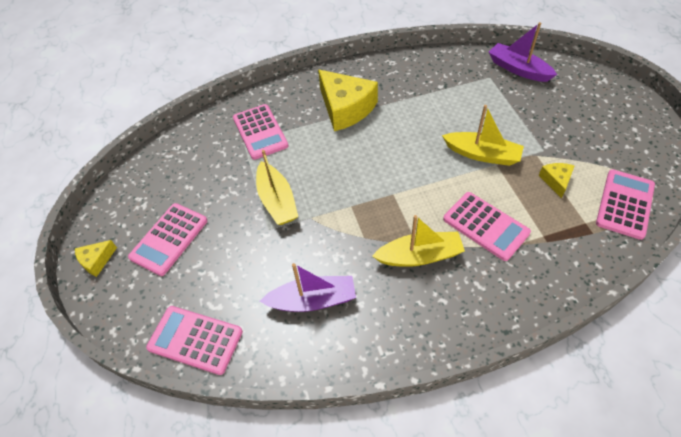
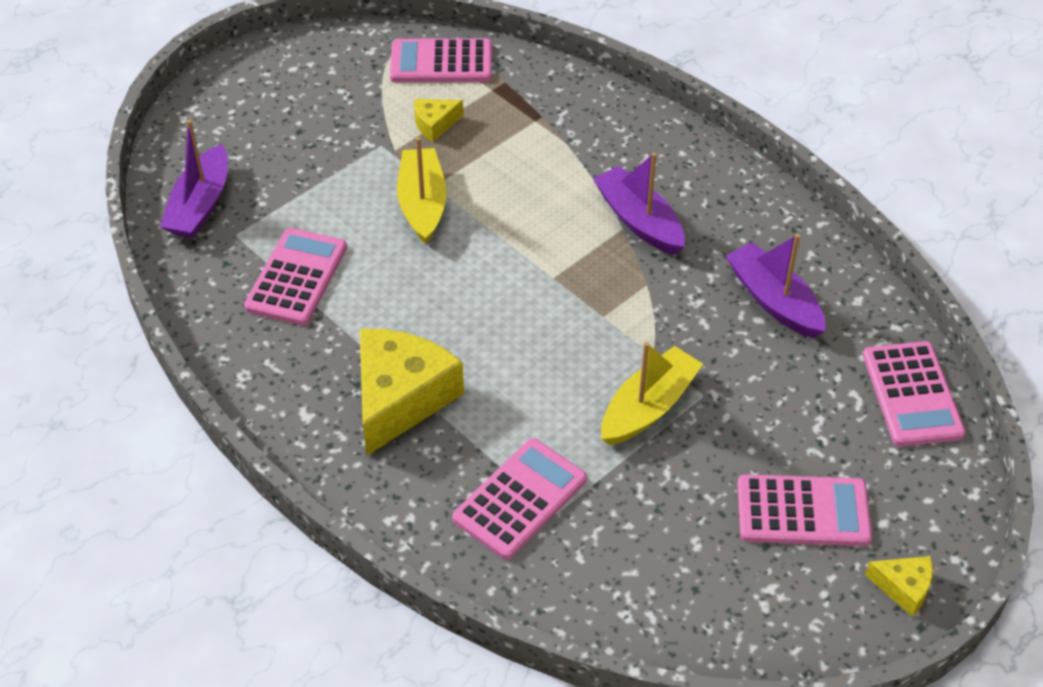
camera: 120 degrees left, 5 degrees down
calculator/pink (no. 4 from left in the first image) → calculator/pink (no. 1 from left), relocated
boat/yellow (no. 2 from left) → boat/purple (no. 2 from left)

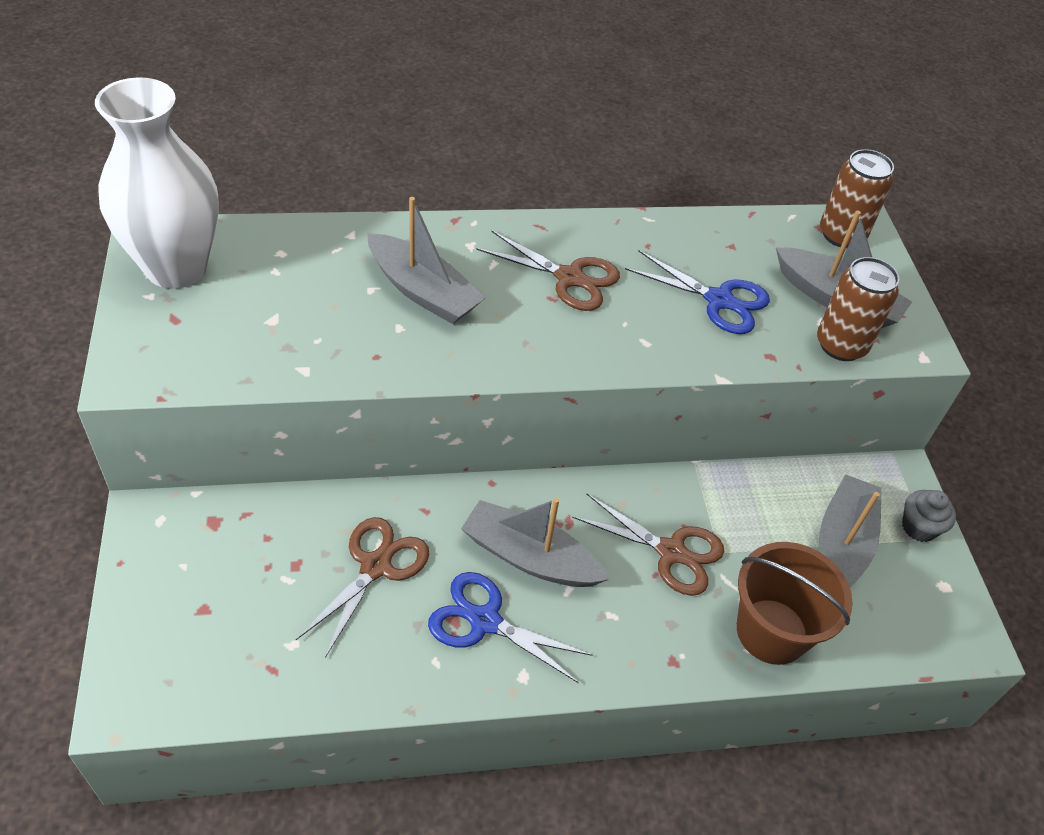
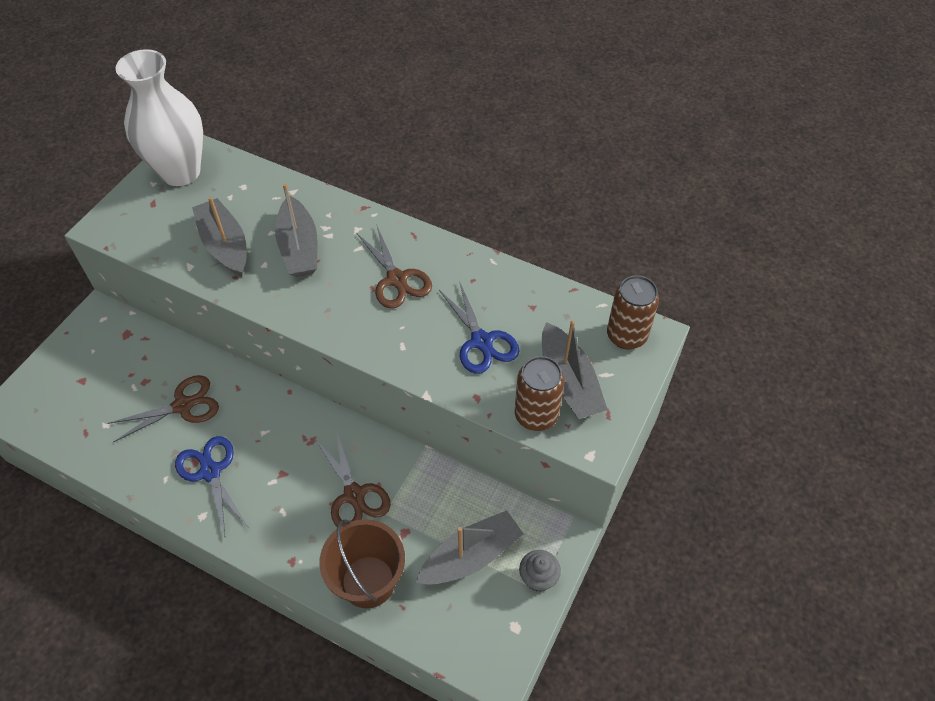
camera: 40 degrees right, 5 degrees up
boat/grey (no. 2 from left in the first image) → boat/grey (no. 1 from left), relocated

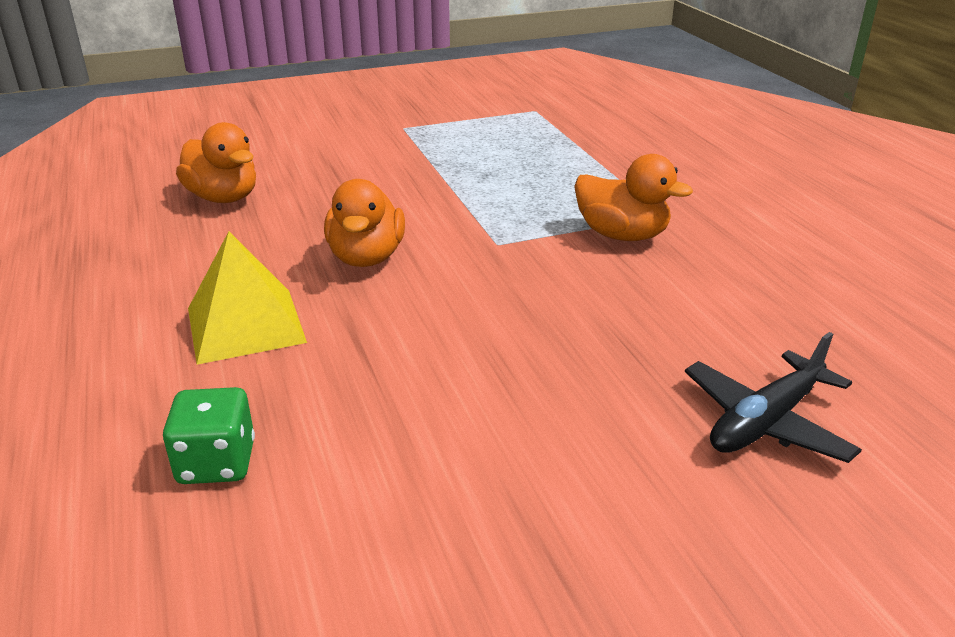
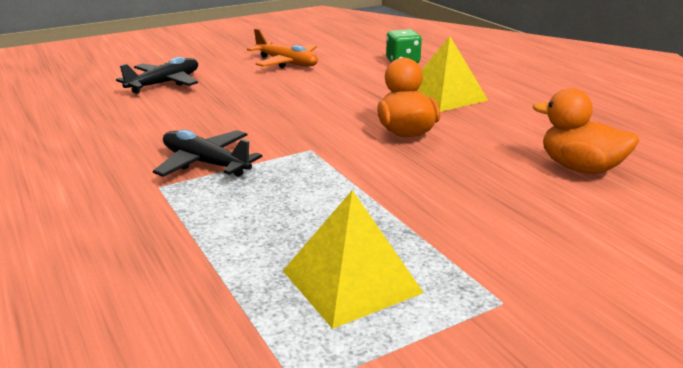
camera: 170 degrees right, 5 degrees down
- → plane/orange
- → pyramid/yellow (no. 1 from left)
duck/orange (no. 3 from left) → plane/black (no. 2 from left)

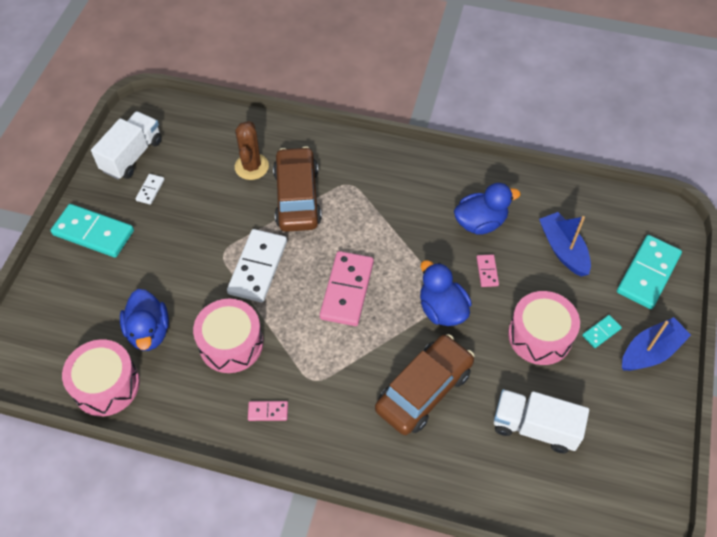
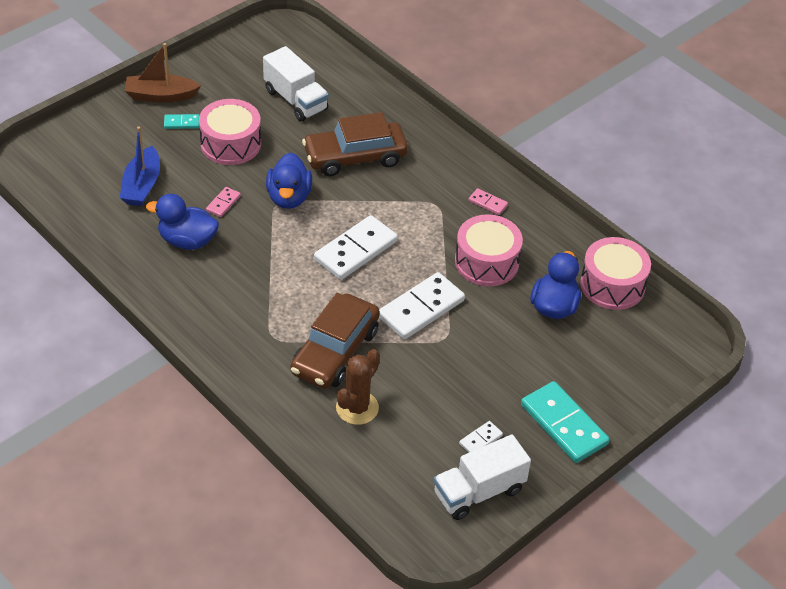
camera: 150 degrees left, 10 degrees down
domino/turquoise (no. 3 from left) → -
domino/pink (no. 2 from left) → domino/white (no. 1 from left)
boat/blue (no. 2 from left) → boat/brown

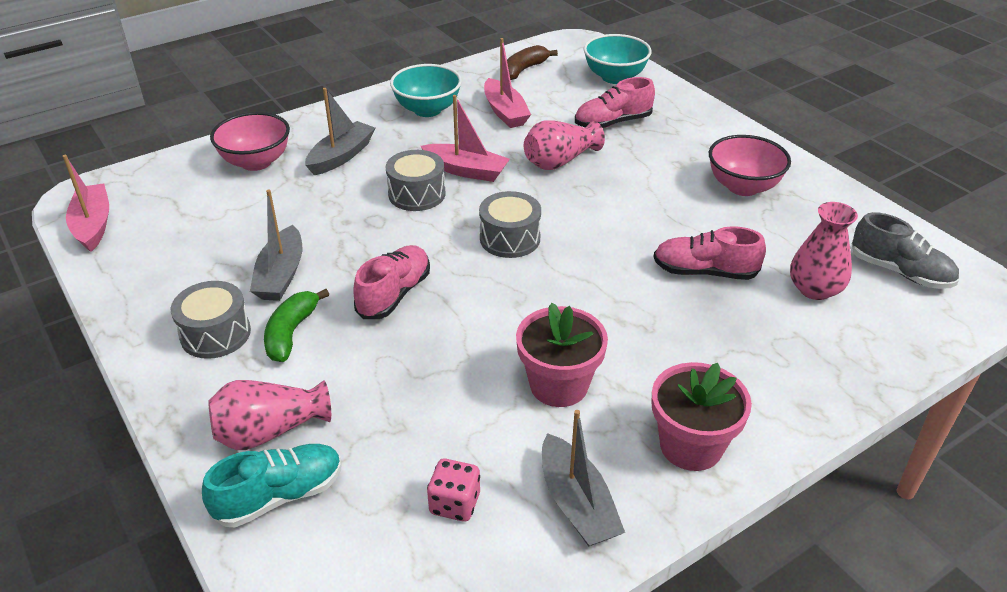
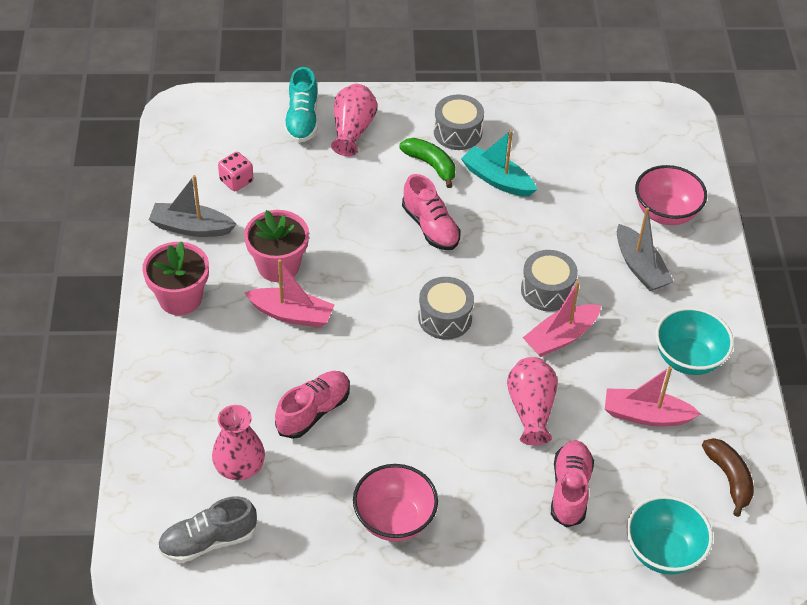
camera: 120 degrees right, 10 degrees up
boat/pink (no. 1 from left), relocated
boat/grey (no. 1 from left) → boat/turquoise

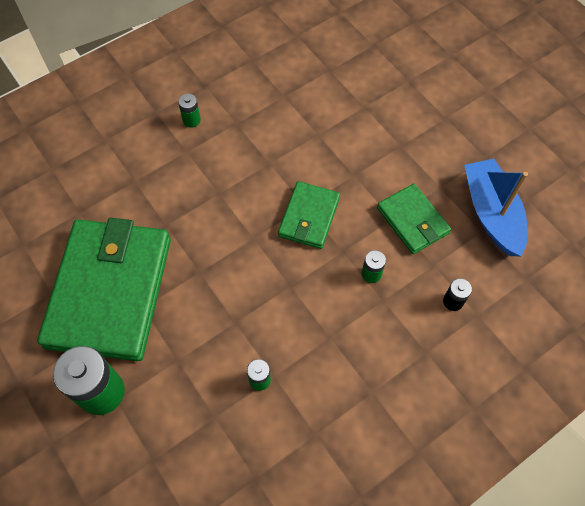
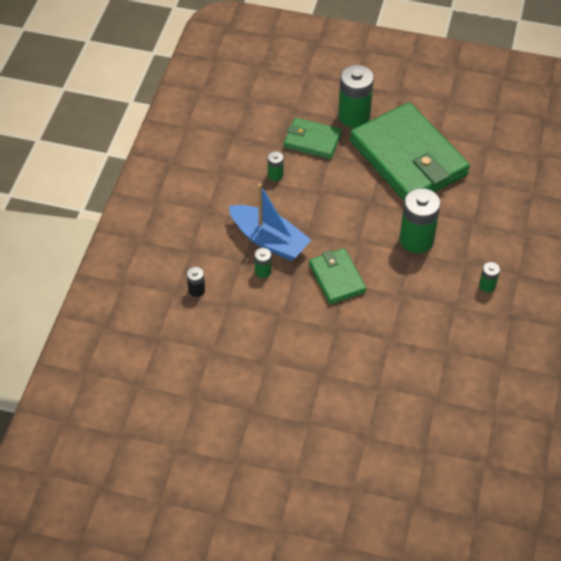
camera: 140 degrees right, 10 degrees down
- → battery/green (no. 4 from left)
wallet/green (no. 3 from left in the first image) → wallet/green (no. 1 from left), relocated
boat/blue, relocated

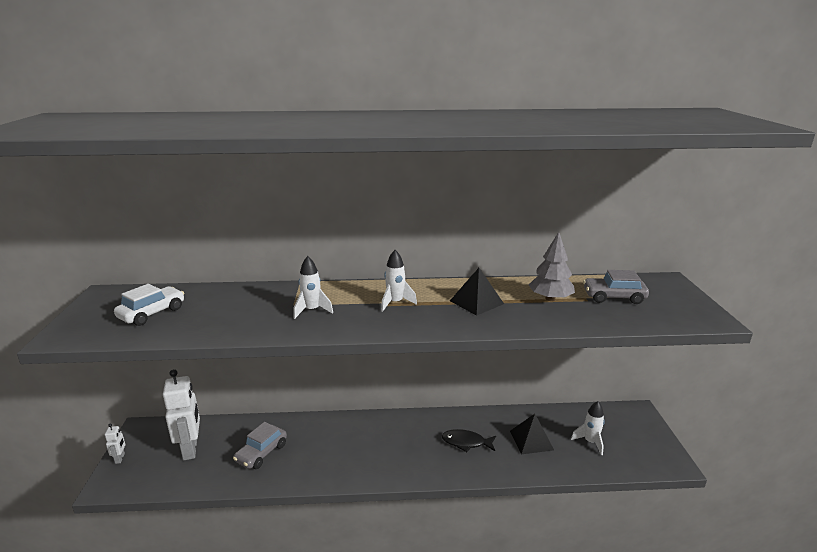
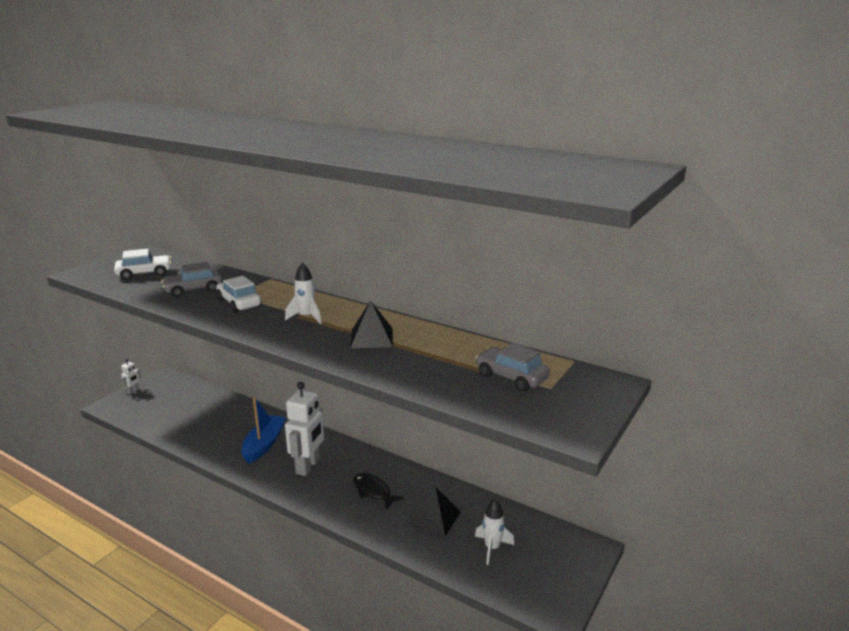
camera: 35 degrees right, 0 degrees up
tree/grey → -
- → boat/blue
robot/white (no. 2 from left), relocated
car/grey (no. 1 from left), relocated
rocket/white (no. 1 from left) → car/white (no. 2 from left)

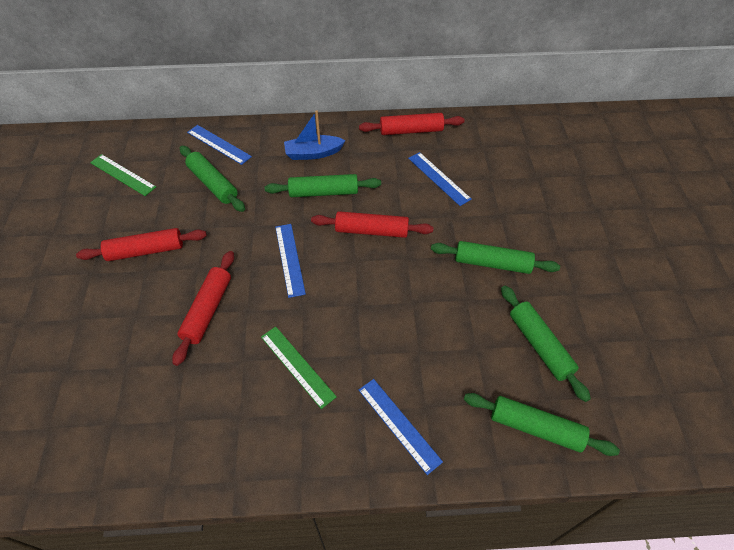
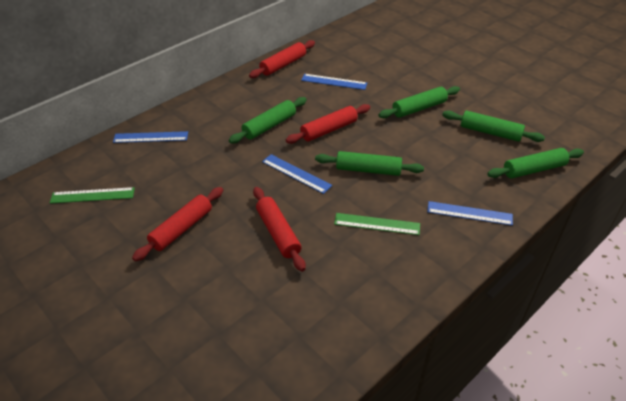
camera: 40 degrees left, 10 degrees down
boat/blue → -
rolling pin/green (no. 1 from left in the first image) → rolling pin/green (no. 2 from left), relocated

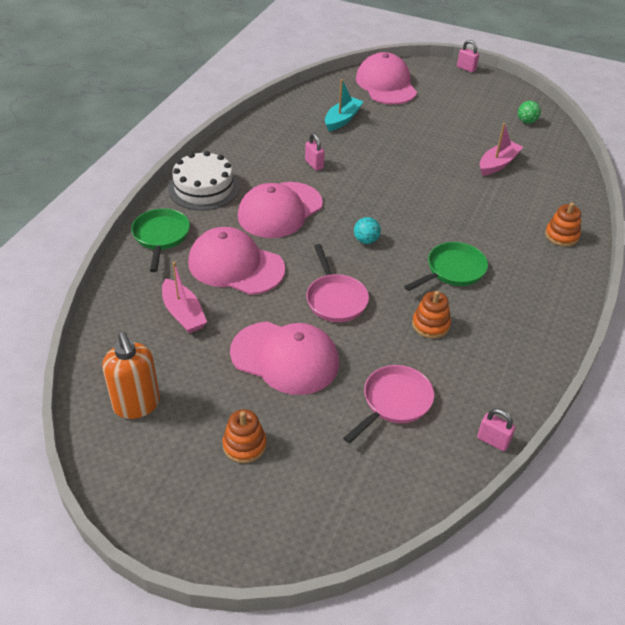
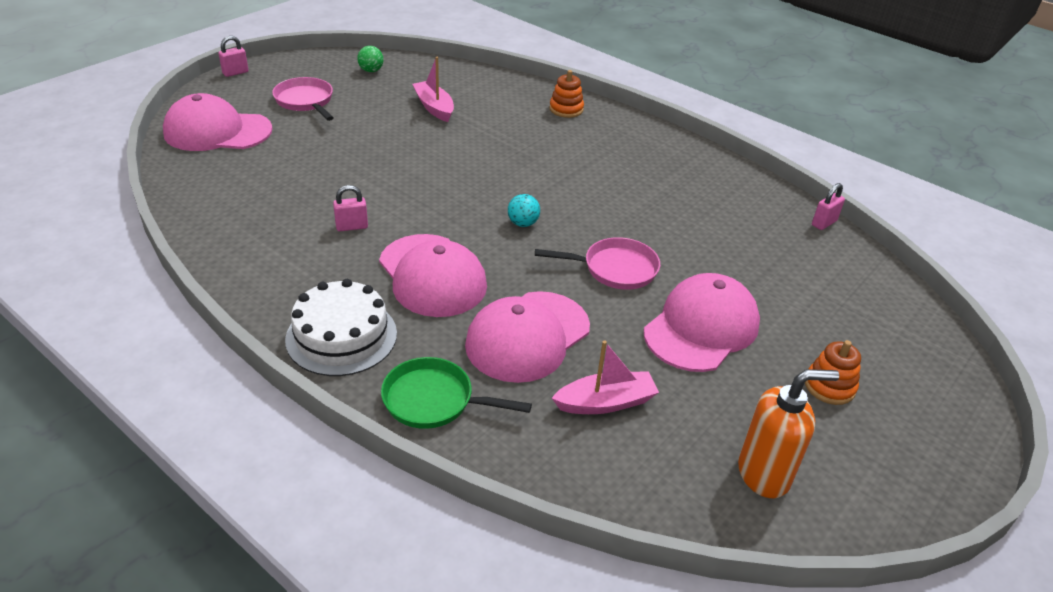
camera: 75 degrees left, 5 degrees down
boat/turquoise → -
pan/green (no. 2 from left) → -
stacking toy/orange (no. 2 from left) → -
pan/pink (no. 2 from left in the first image) → pan/pink (no. 1 from left), relocated

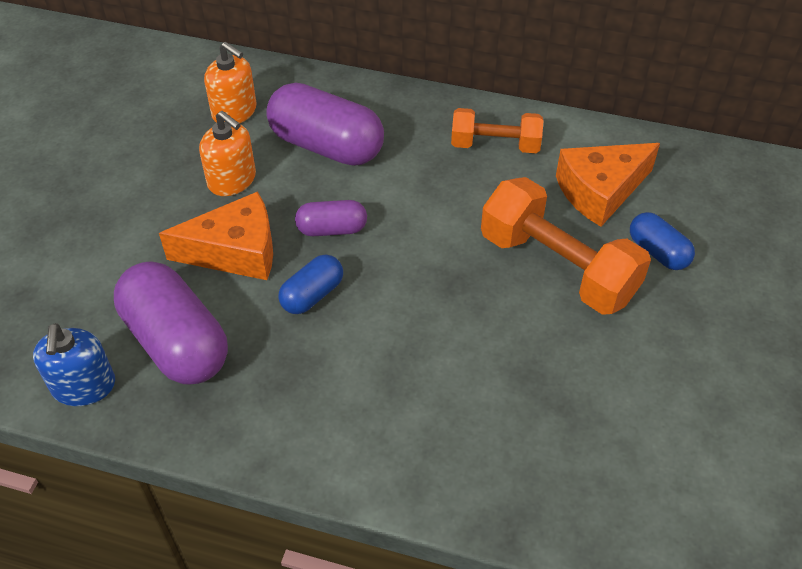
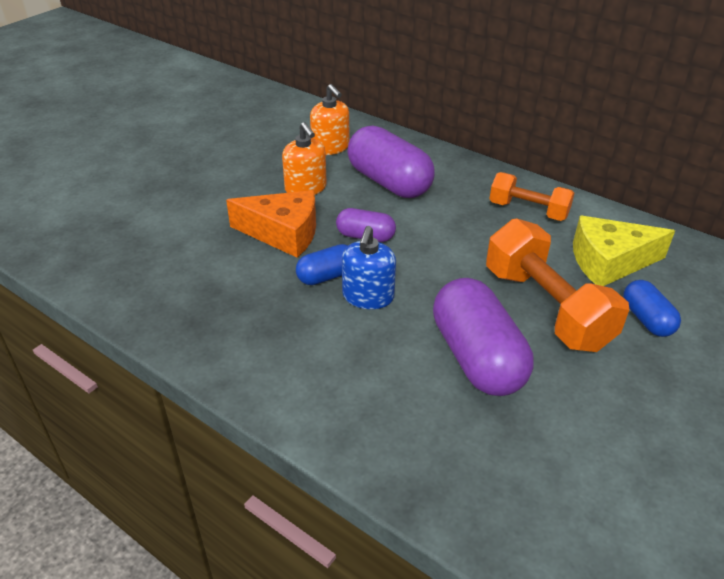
camera: 20 degrees right, 10 degrees down
soap dispenser/blue, relocated
capsule/purple (no. 1 from left in the first image) → capsule/purple (no. 3 from left), relocated
cheese/orange (no. 2 from left) → cheese/yellow

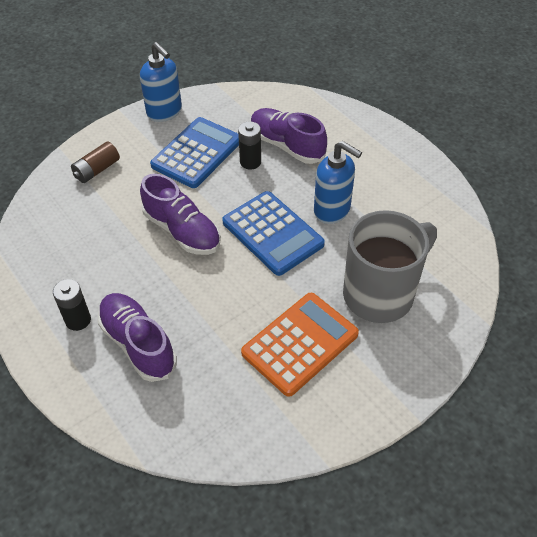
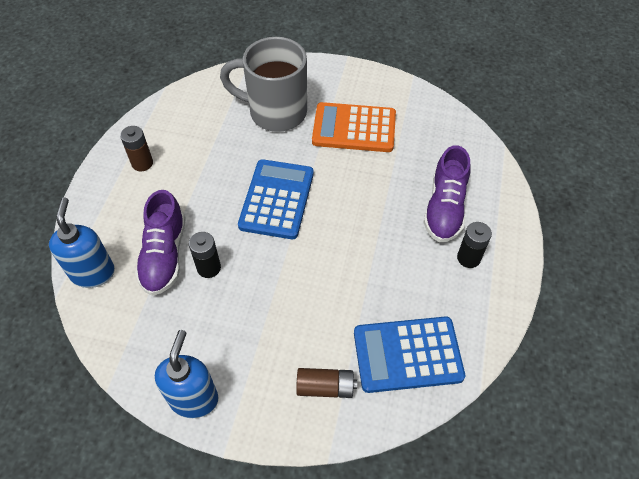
camera: 130 degrees left, 5 degrees up
shoe/purple (no. 2 from left) → -
- → battery/brown (no. 1 from left)
calculator/blue (no. 1 from left in the first image) → calculator/blue (no. 2 from left), relocated
soap dispenser/blue (no. 2 from left in the first image) → soap dispenser/blue (no. 1 from left), relocated

